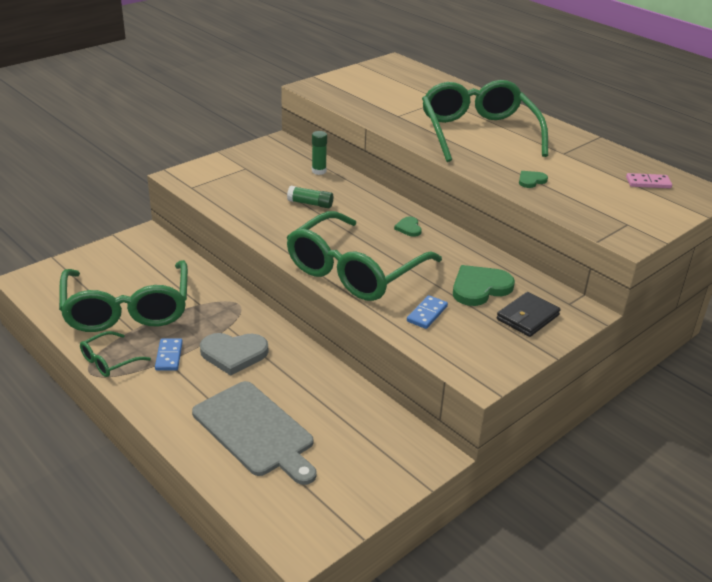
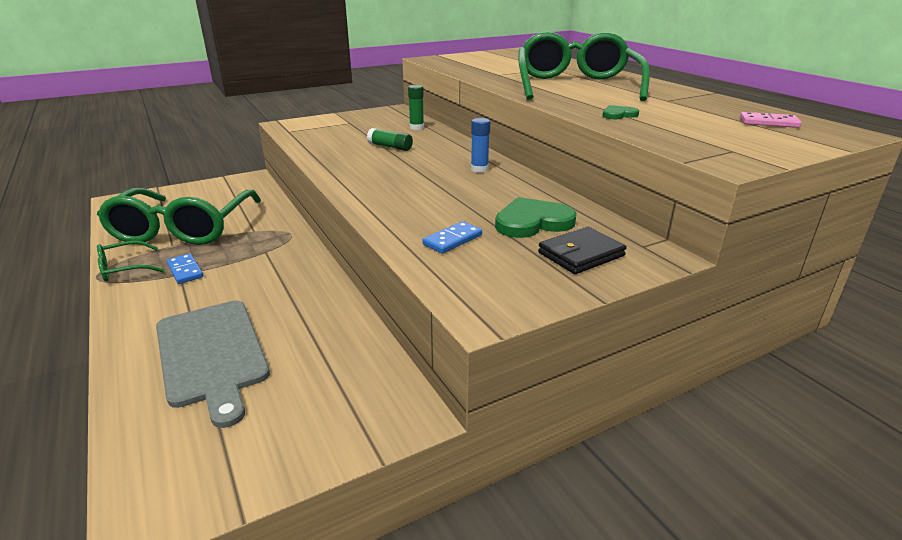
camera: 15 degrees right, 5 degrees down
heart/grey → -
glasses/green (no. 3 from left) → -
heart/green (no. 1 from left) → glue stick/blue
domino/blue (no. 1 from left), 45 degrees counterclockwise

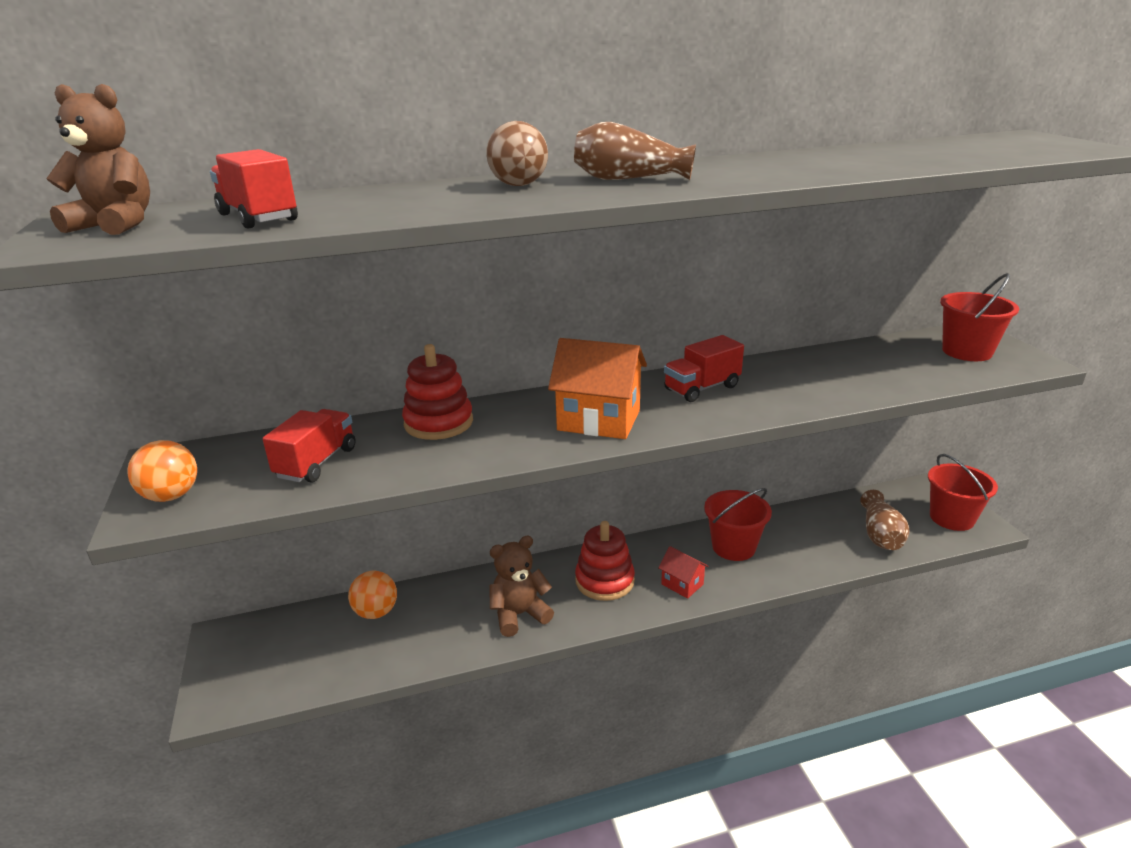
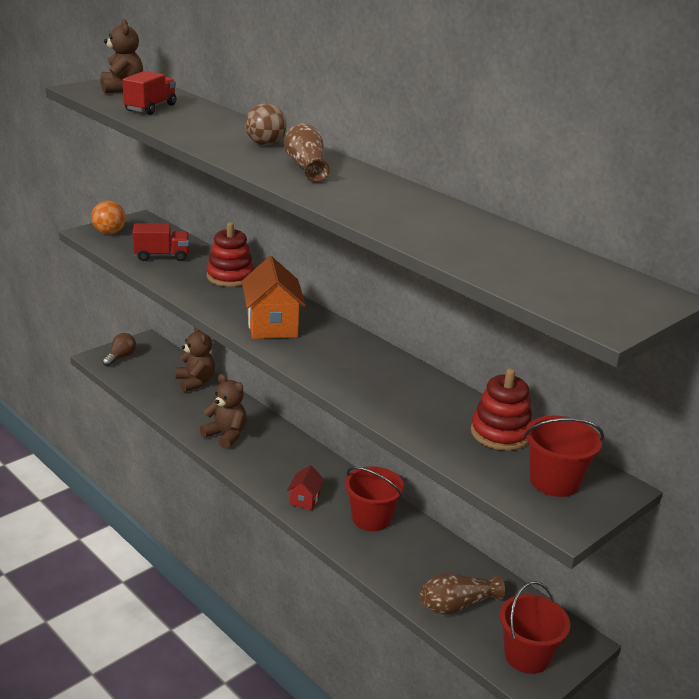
camera: 60 degrees right, 0 degrees up
truck/red (no. 3 from left) → -
- → light bulb/brown
stacking toy/red (no. 2 from left), relocated
ball/orange (no. 2 from left) → teddy bear/brown (no. 2 from left)

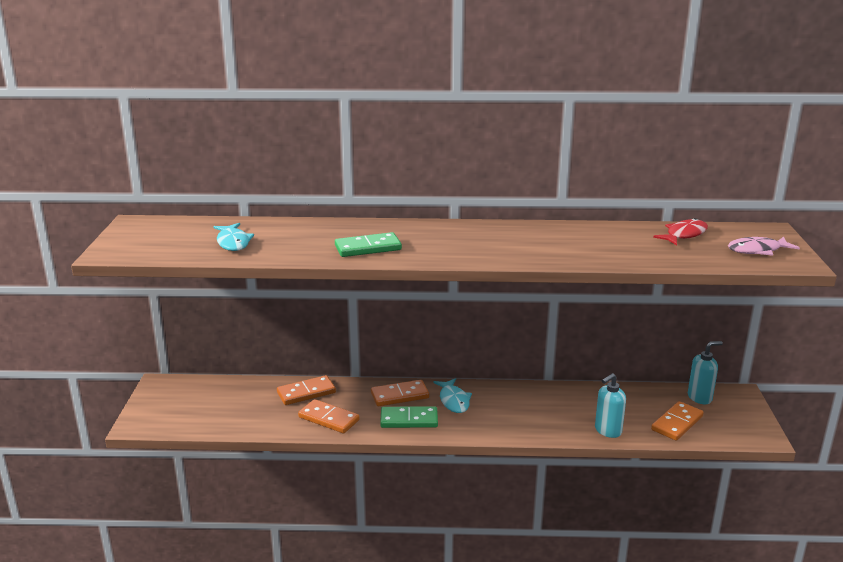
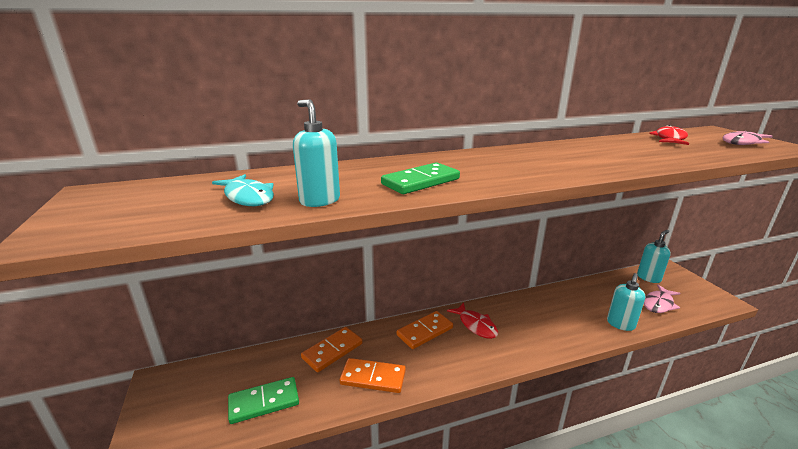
camera: 20 degrees left, 0 degrees up
- → soap dispenser/turquoise (no. 1 from left)
domino/green (no. 2 from left in the first image) → domino/green (no. 1 from left), relocated
domino/orange (no. 4 from left) → fish/pink (no. 1 from left)
fish/turquoise (no. 2 from left) → fish/red (no. 1 from left)

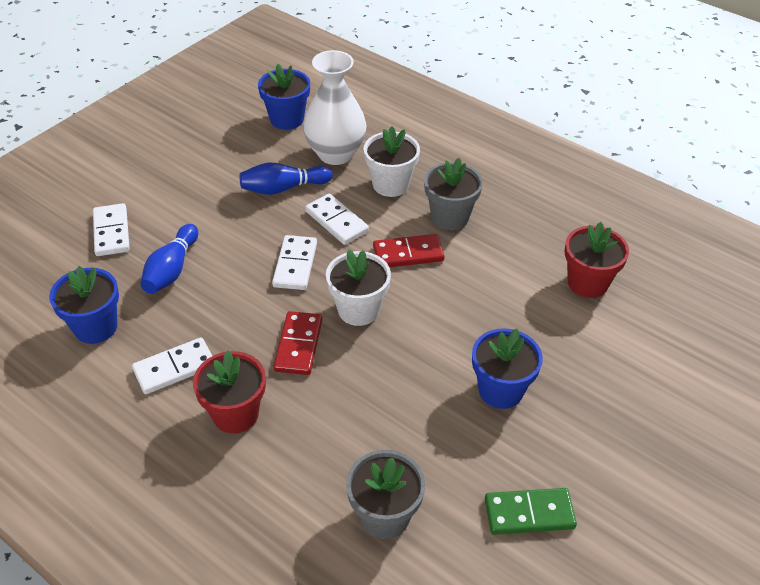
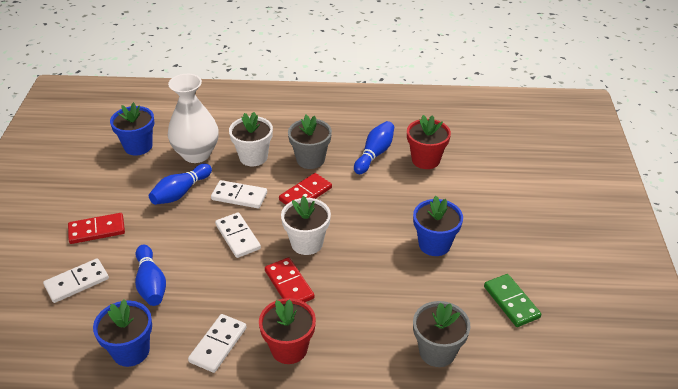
camera: 35 degrees left, 5 degrees down
- → domino/red (no. 1 from left)
- → bowling pin/blue (no. 3 from left)
domino/white (no. 1 from left), 75 degrees counterclockwise
domino/green, 75 degrees counterclockwise

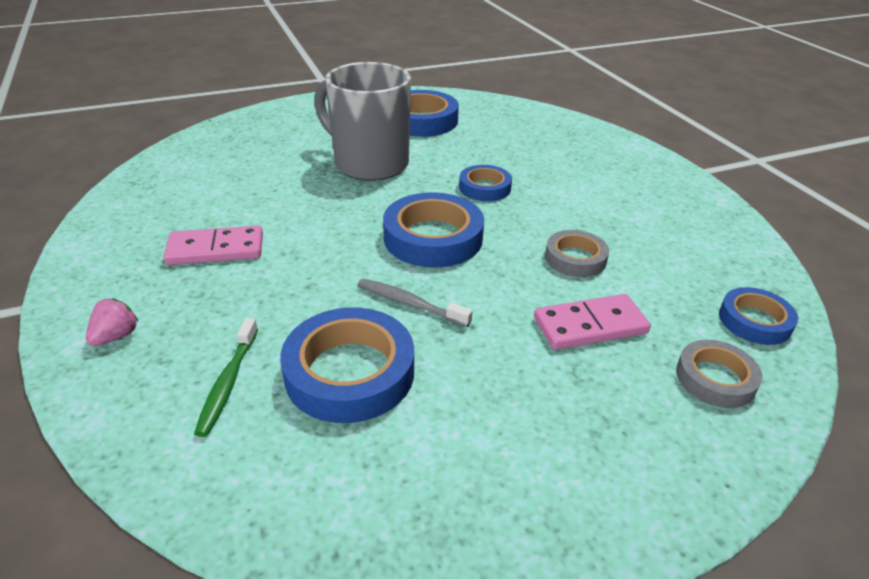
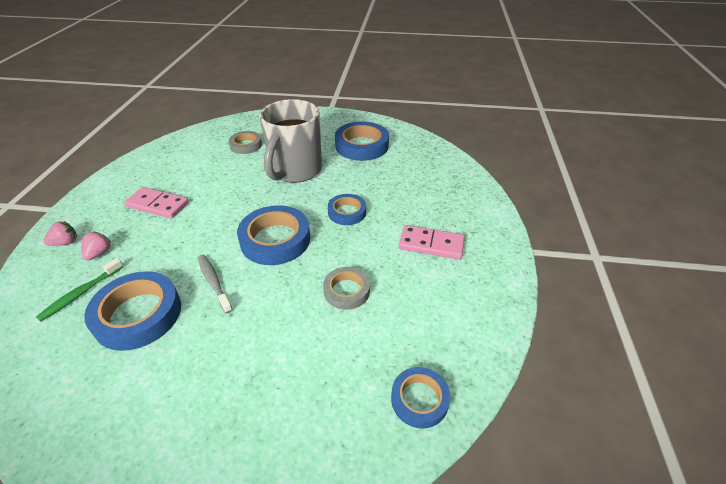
camera: 30 degrees right, 5 degrees up
- → strawberry/pink (no. 2 from left)
domino/pink (no. 2 from left), relocated
tape/grey (no. 2 from left in the first image) → tape/grey (no. 1 from left), relocated
mug/grey, 135 degrees counterclockwise

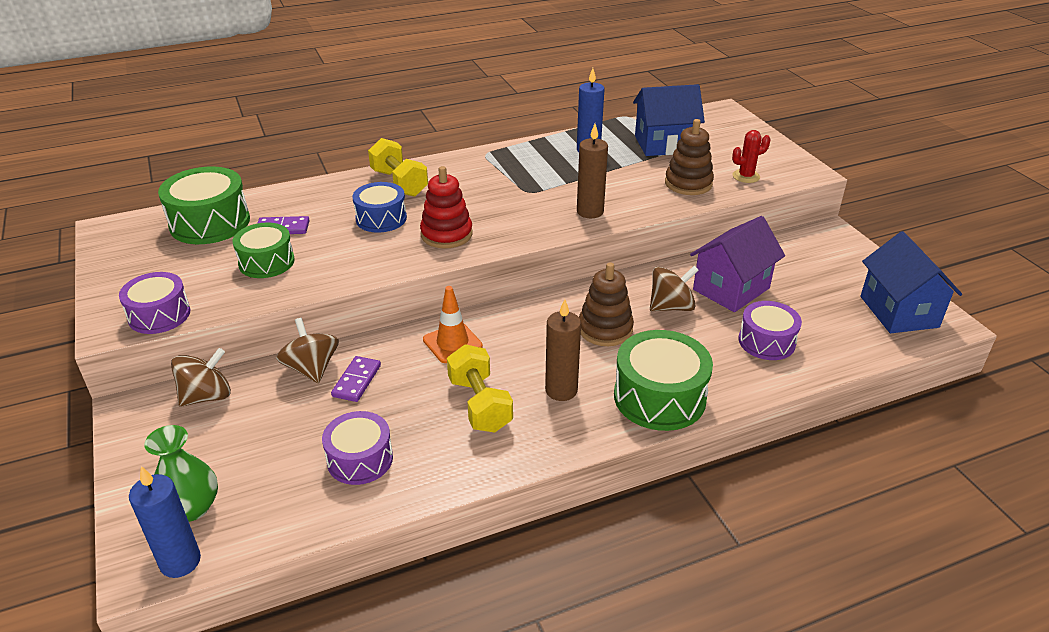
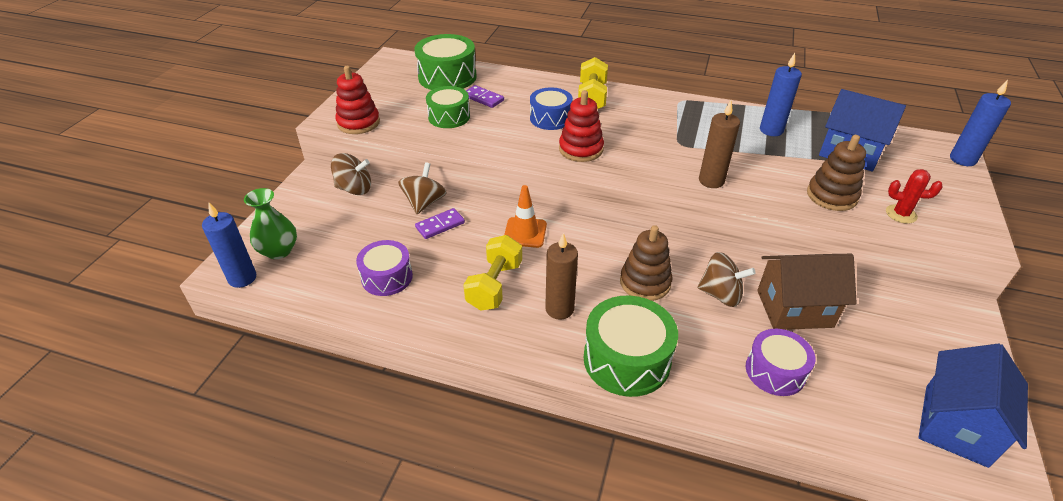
camera: 40 degrees right, 5 degrees up
- → candle/blue (no. 3 from left)
drum/purple (no. 1 from left) → stacking toy/red (no. 1 from left)
house/purple → house/brown

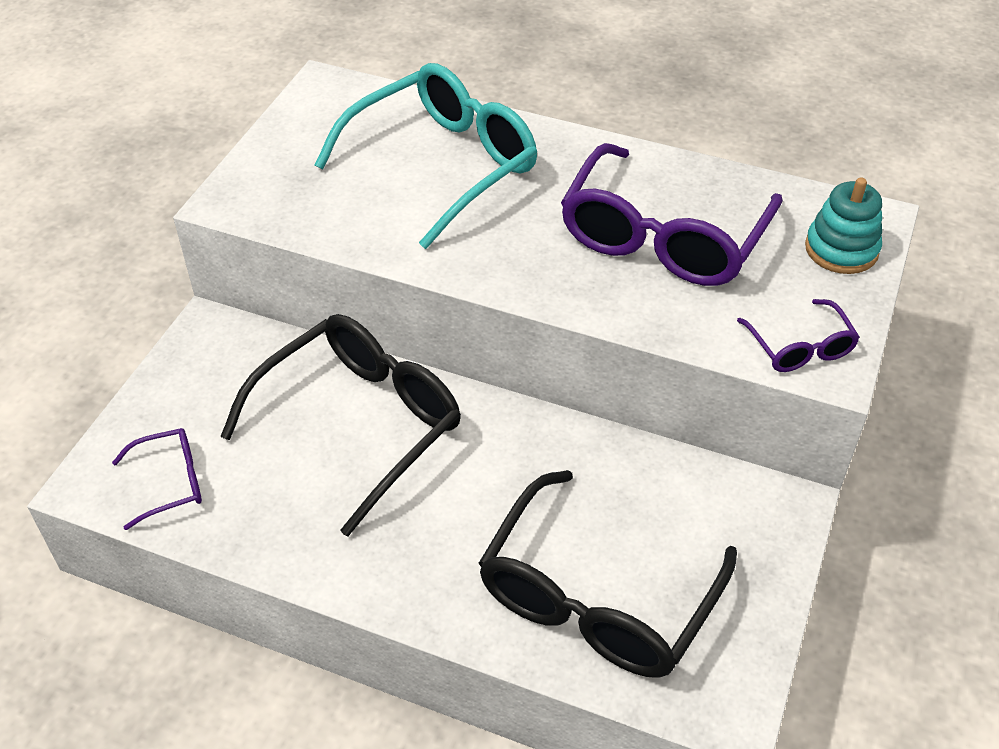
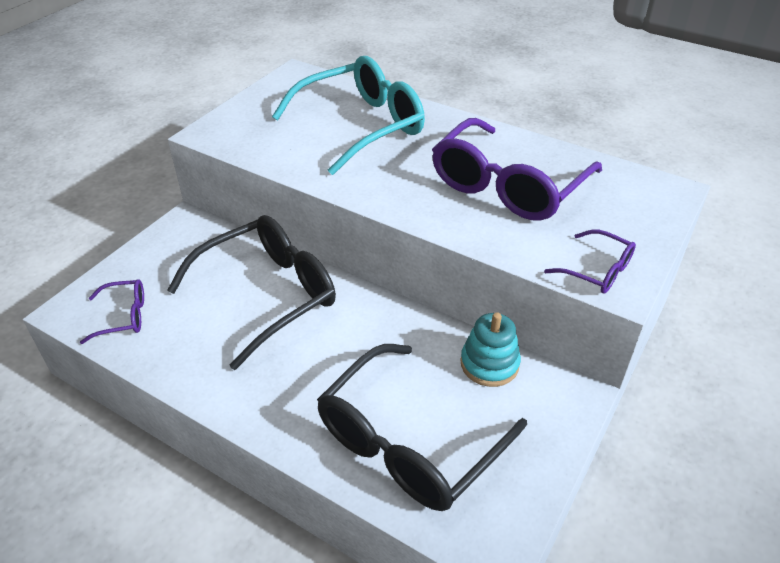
camera: 10 degrees right, 5 degrees down
stacking toy/turquoise, relocated
glasses/purple (no. 3 from left), 45 degrees counterclockwise

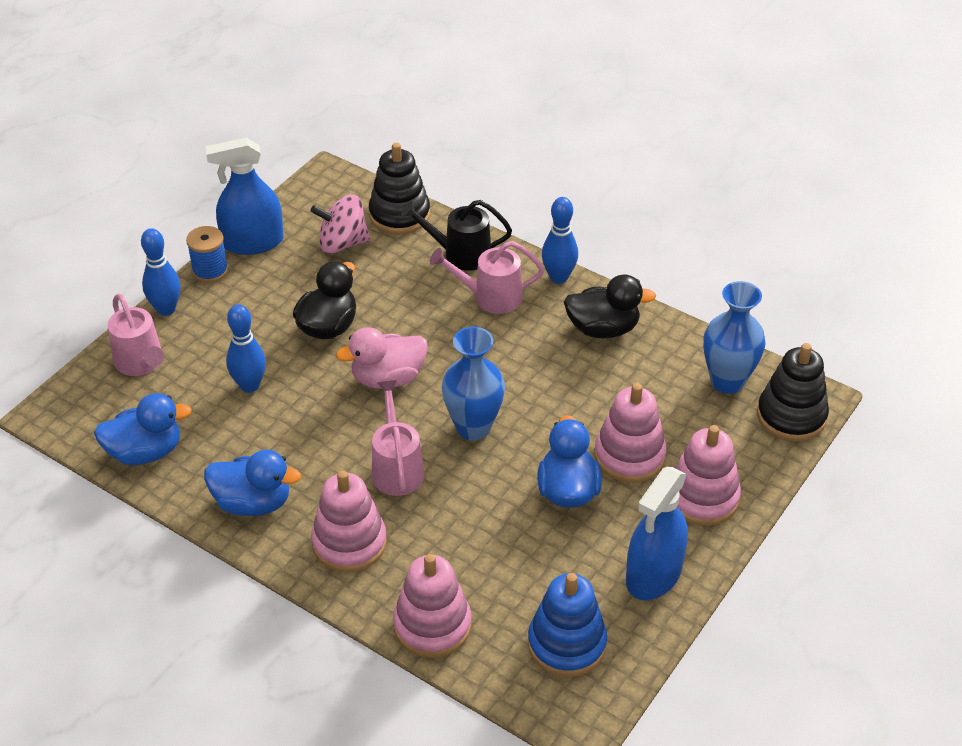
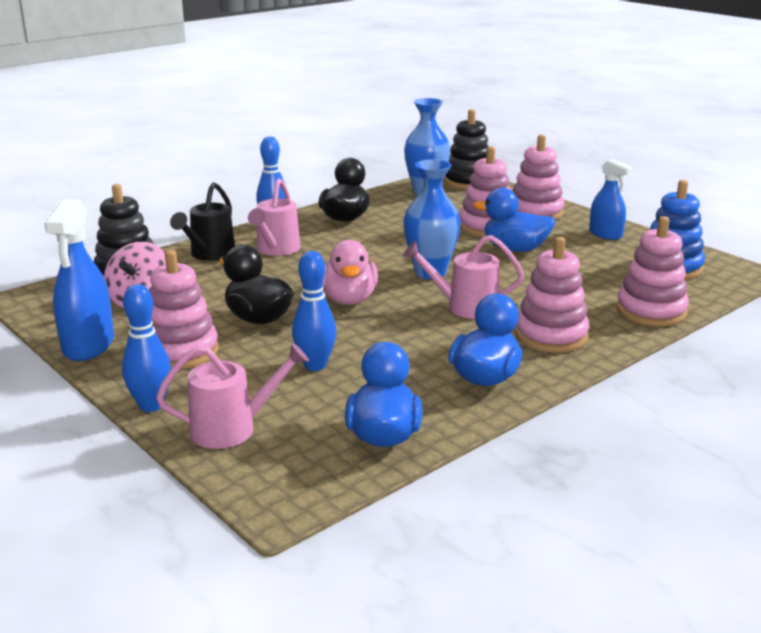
camera: 75 degrees left, 20 degrees down
spool/blue → -
- → stacking toy/pink (no. 1 from left)
spray bottle/blue (no. 2 from left), x0.65

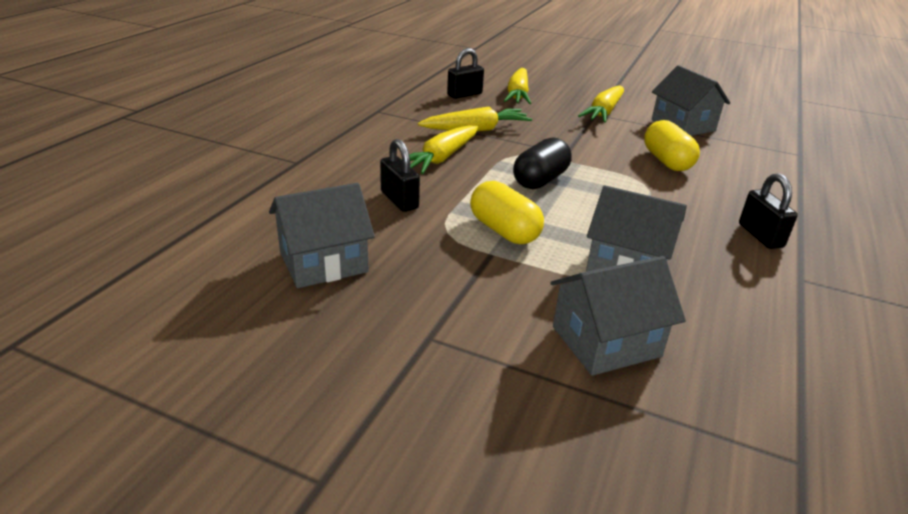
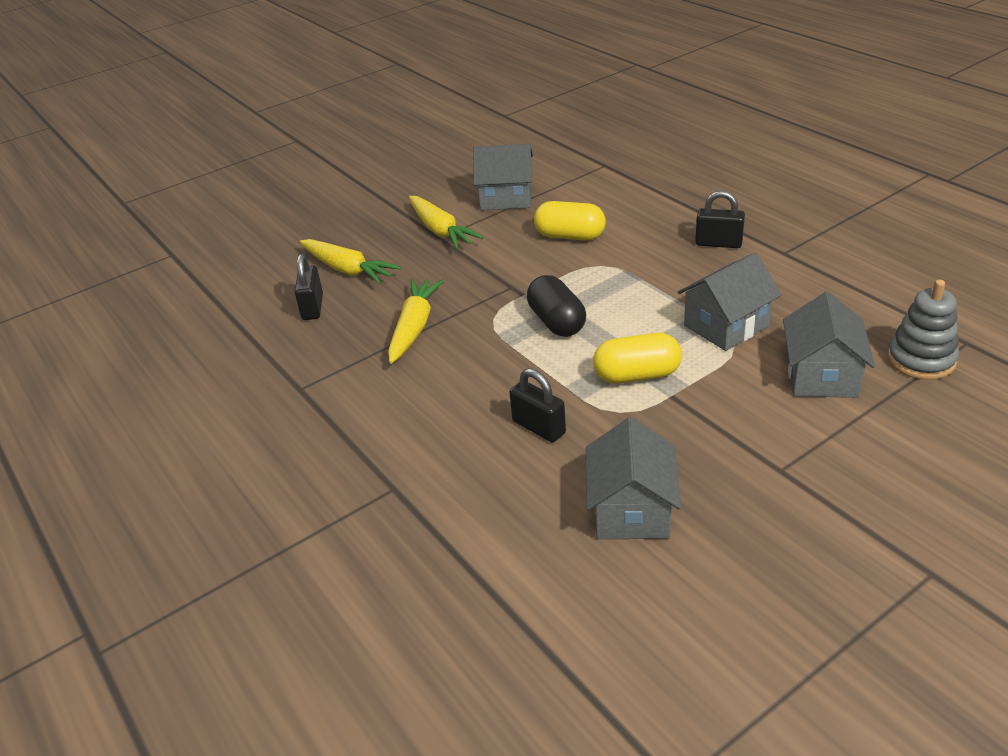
camera: 55 degrees left, 5 degrees up
carrot/yellow (no. 1 from left) → -
- → stacking toy/grey
padlock/black (no. 1 from left in the first image) → padlock/black (no. 2 from left), 45 degrees clockwise

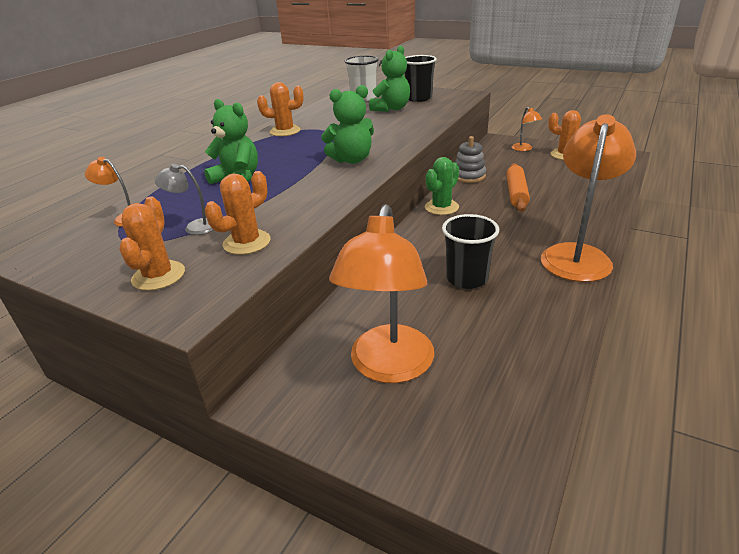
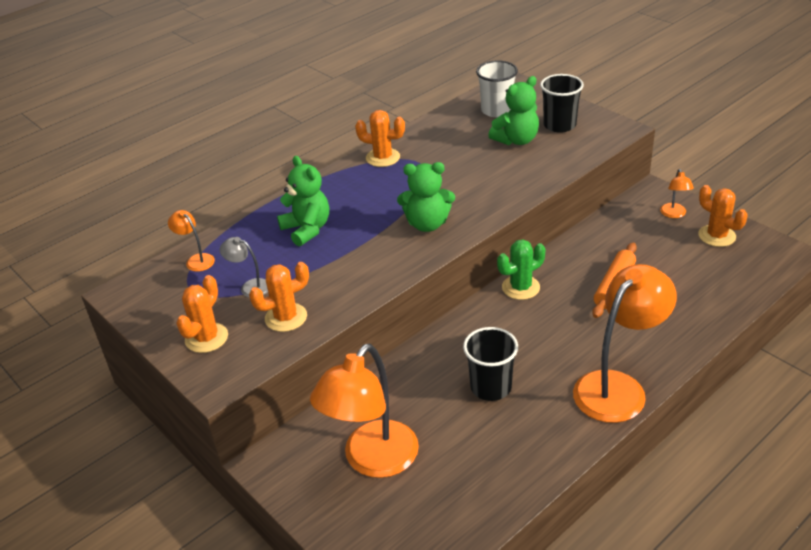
camera: 20 degrees right, 5 degrees up
stacking toy/grey → -

